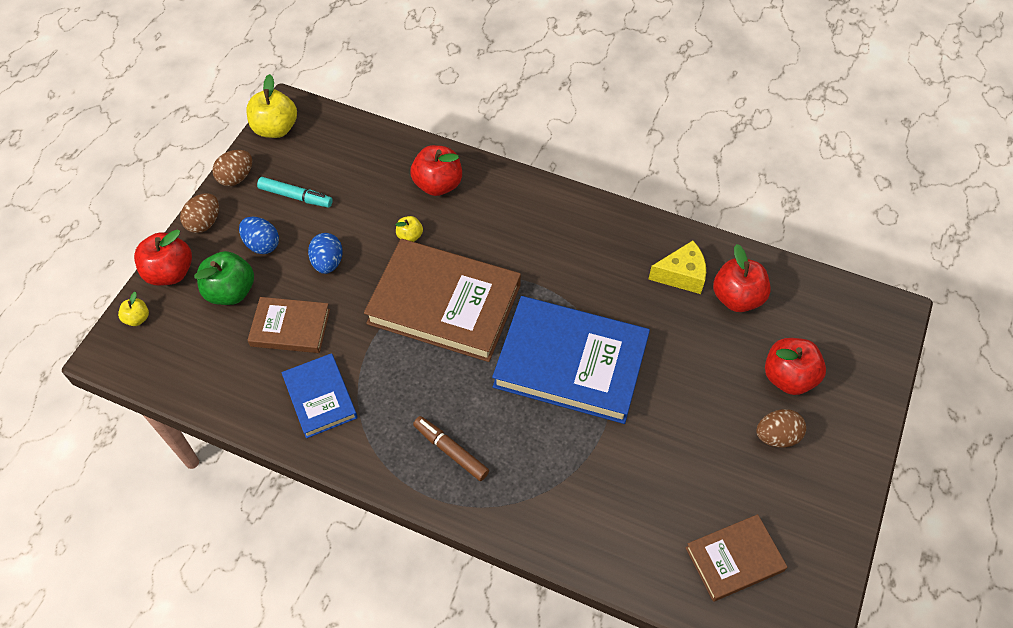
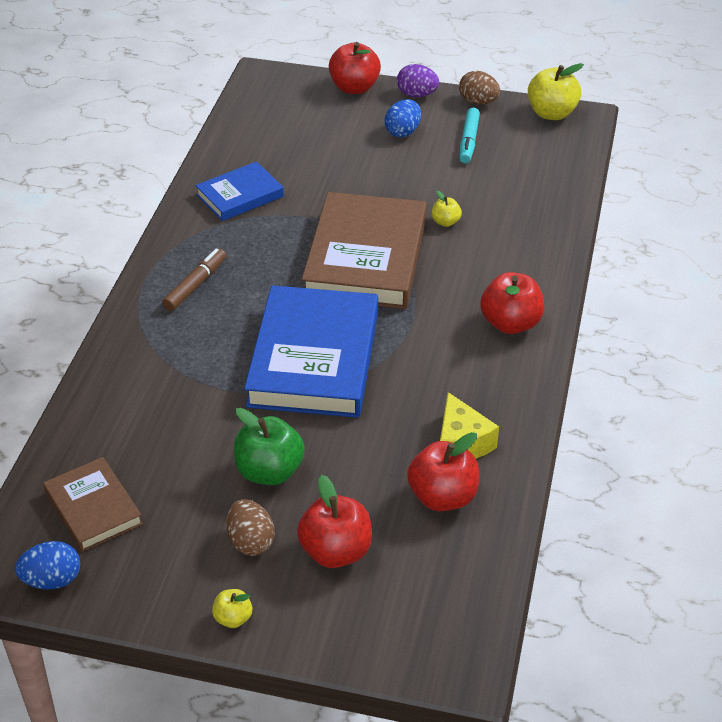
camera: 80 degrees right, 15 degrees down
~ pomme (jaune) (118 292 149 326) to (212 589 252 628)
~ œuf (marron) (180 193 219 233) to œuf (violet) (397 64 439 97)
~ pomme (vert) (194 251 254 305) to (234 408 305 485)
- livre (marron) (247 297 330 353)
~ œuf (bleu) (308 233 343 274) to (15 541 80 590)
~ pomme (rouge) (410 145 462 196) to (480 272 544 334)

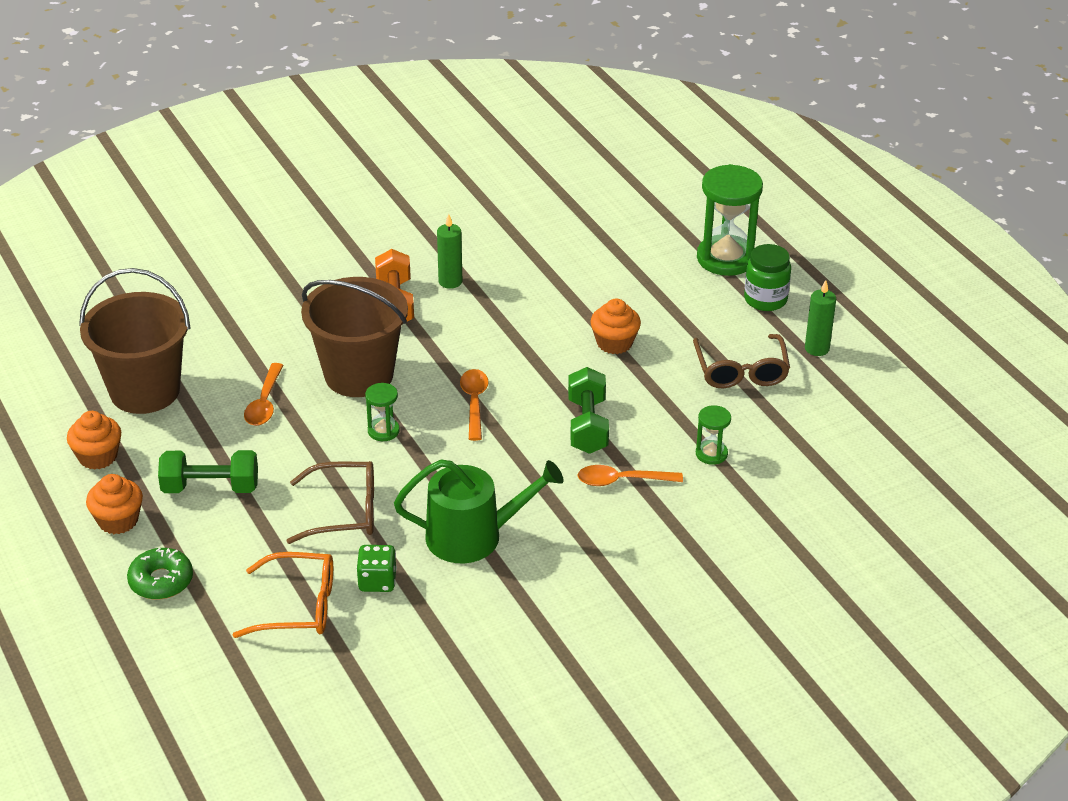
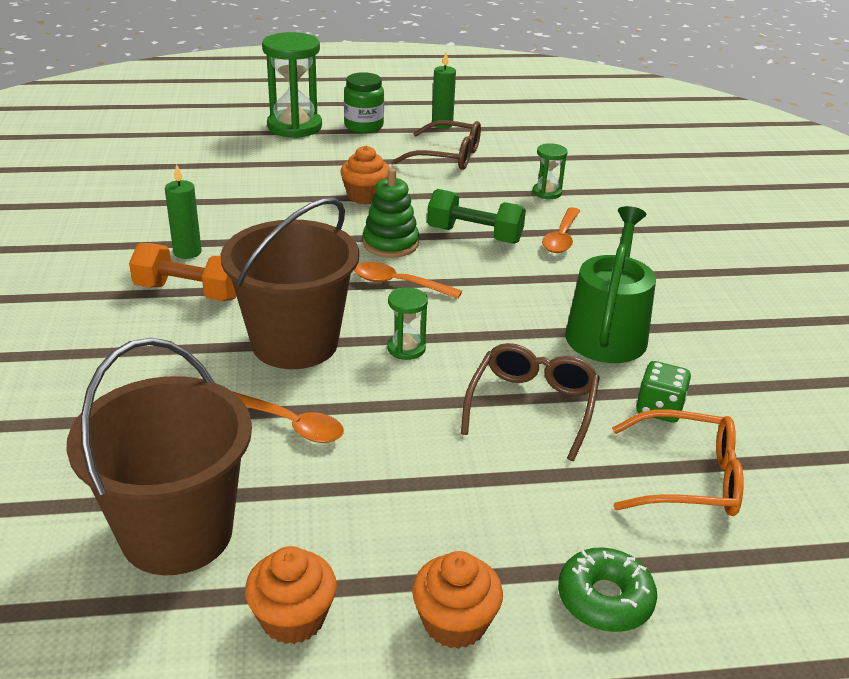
camera: 70 degrees left, 5 degrees down
- haltère (vert) (158 450 258 493)
~ lunettes (orange) (233 552 333 638) = (612 409 744 516) 75 degrees clockwise
+ jouet à empiler (vert) (363 168 419 258)

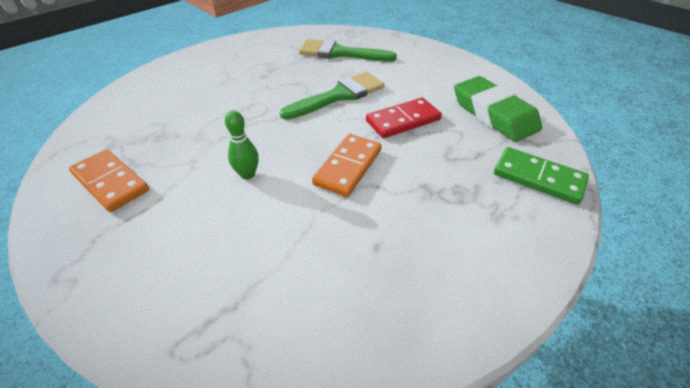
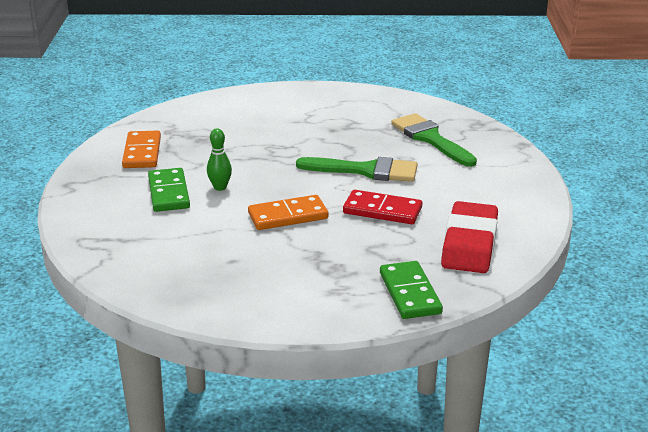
camera: 45 degrees right, 15 degrees down
~ gomme (vert) (454 76 542 142) to gomme (rouge) (441 201 498 273)
+ domino (vert) (148 168 190 212)

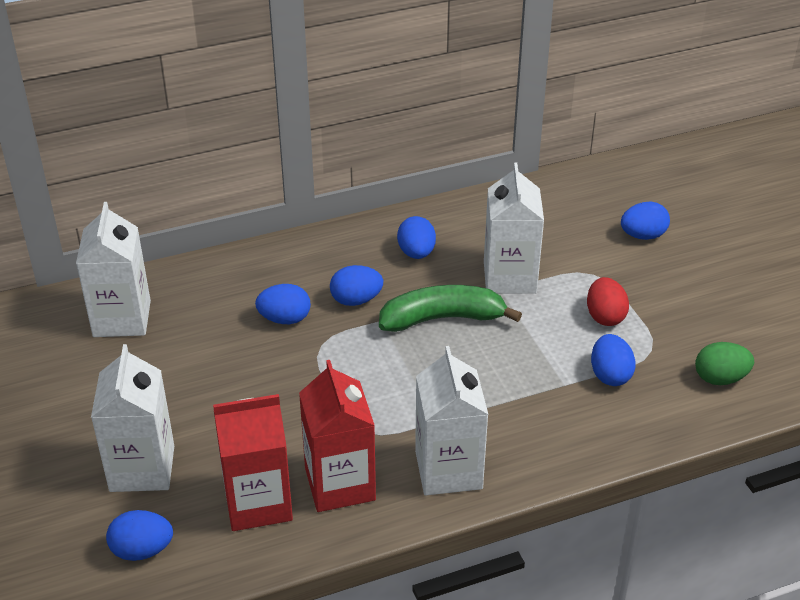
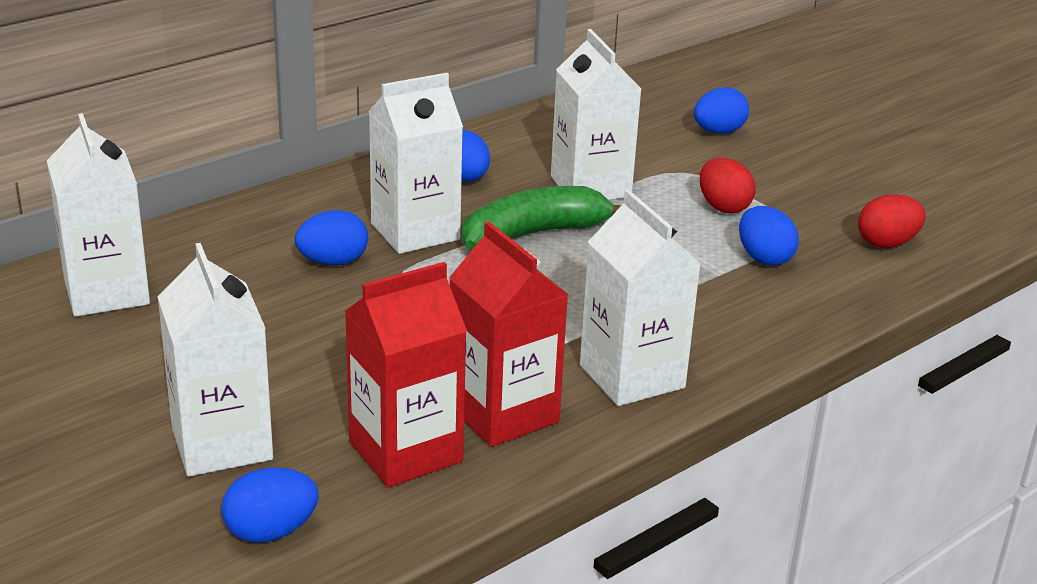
camera: 20 degrees left, 10 degrees down
~ œuf (bleu) (330 265 383 306) to brique de lait (blanc) (369 73 463 254)
~ œuf (vert) (695 342 754 385) to œuf (rouge) (858 194 925 248)

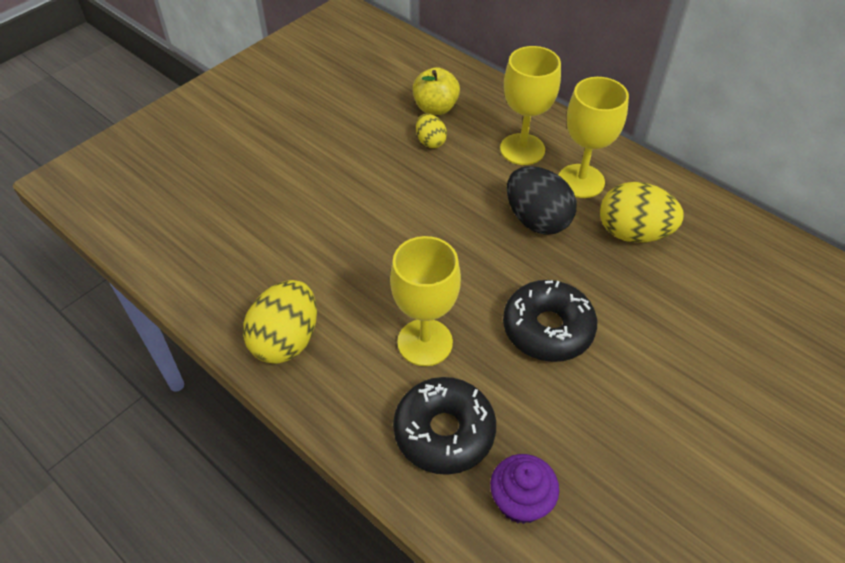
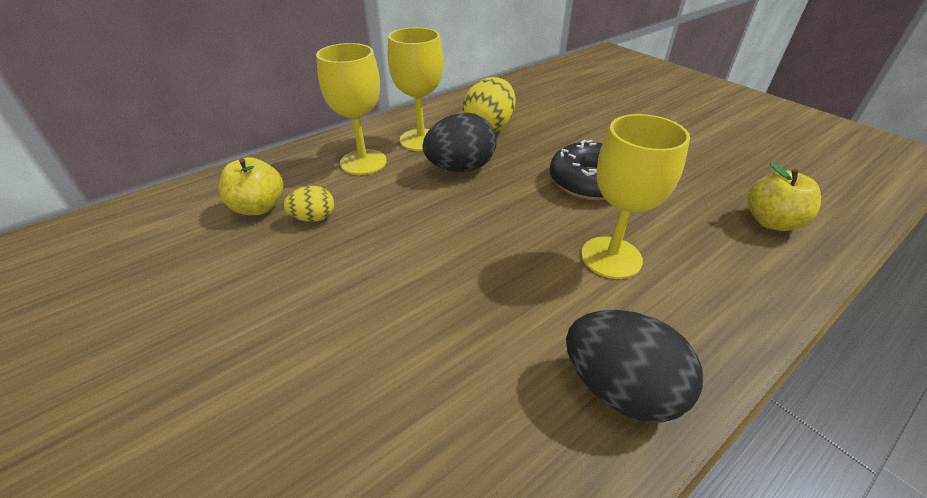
camera: 80 degrees left, 10 degrees down
~ œuf (jaune) (243 280 317 364) to œuf (noir) (566 310 703 423)
- beignet (noir) (393 377 496 475)
~ muffin (violet) (490 454 559 524) to pomme (jaune) (748 162 821 231)

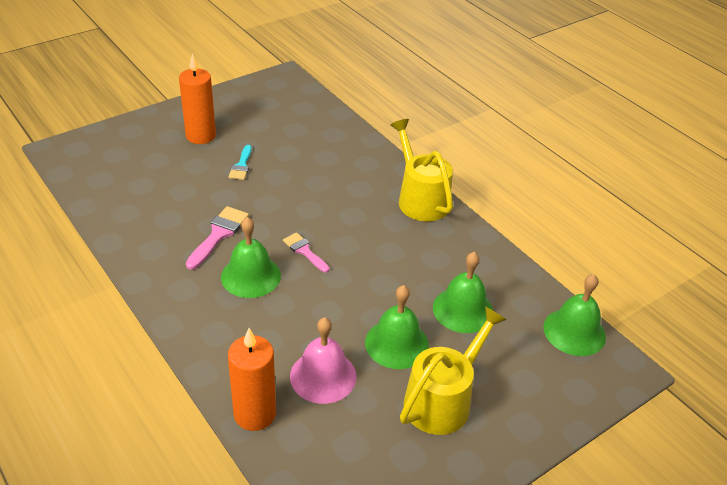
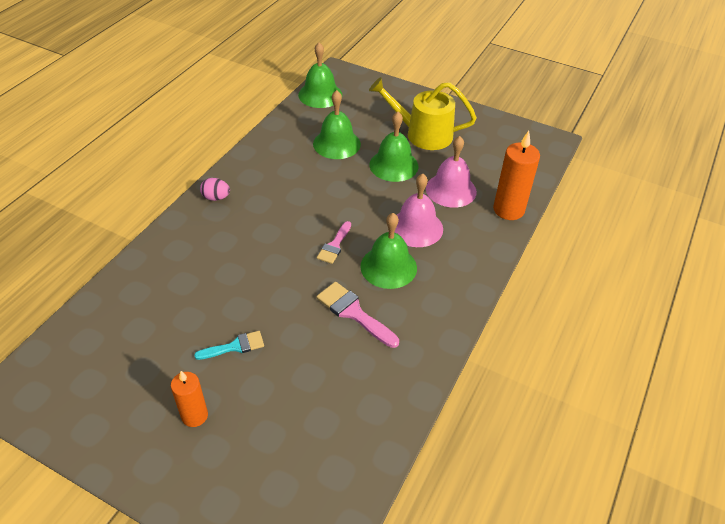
camera: 115 degrees left, 5 degrees up
~ bougie (orange) (179 54 216 144) = (171 371 208 427) x0.64
~ pinceau (rose) (186 206 249 270) = (316 282 399 348) 45 degrees clockwise
~ arrosoir (jaune) (390 119 453 221) to œuf (rose) (200 178 230 201)
+ cloche (rose) (395 173 443 247)

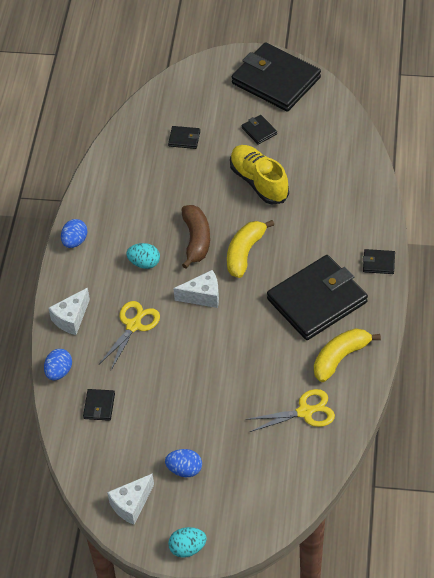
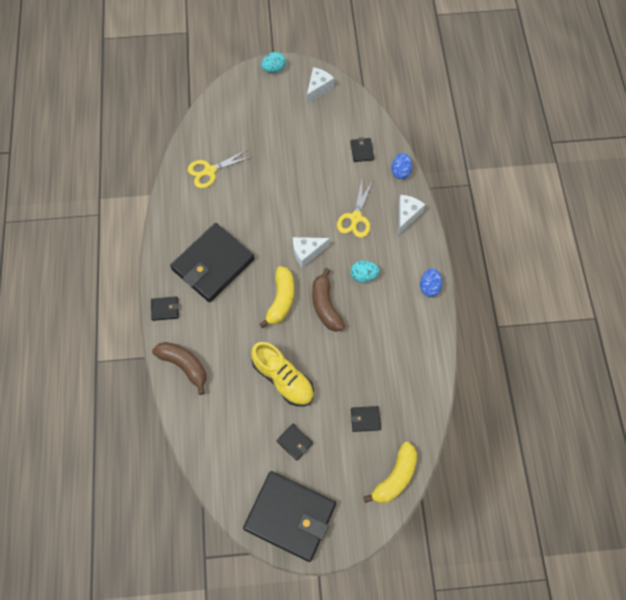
camera: 165 degrees right, 15 degrees up
- œuf (bleu) (165 449 202 477)
~ banane (jaune) (314 328 381 382) to (363 442 417 503)
+ banane (marron) (152 342 207 395)

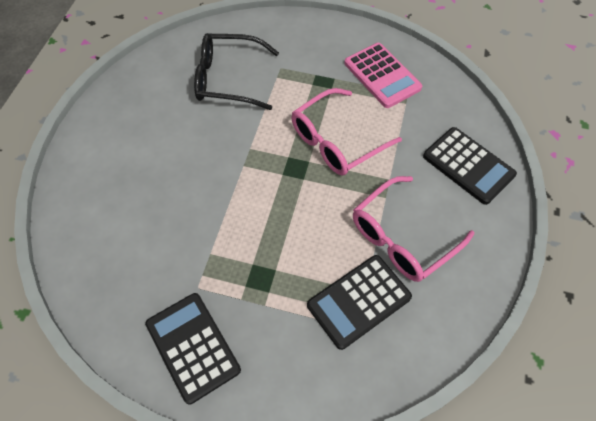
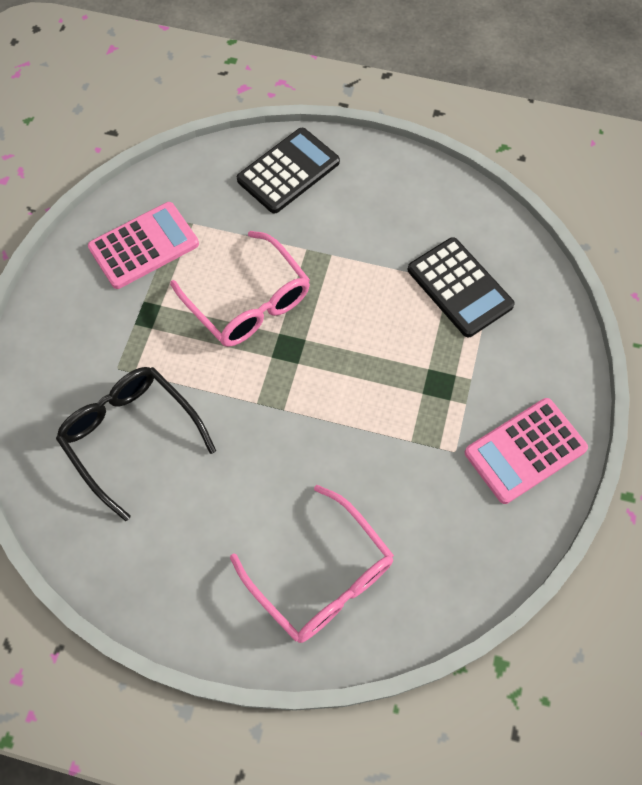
camera: 90 degrees left, 5 degrees up
~ calculatrice (noir) (145 293 241 404) to calculatrice (rose) (465 398 588 504)
~ lunettes (noir) (194 33 279 110) = (56 367 216 521) 135 degrees clockwise
~ lunettes (rose) (353 176 474 282) to (230 485 394 643)

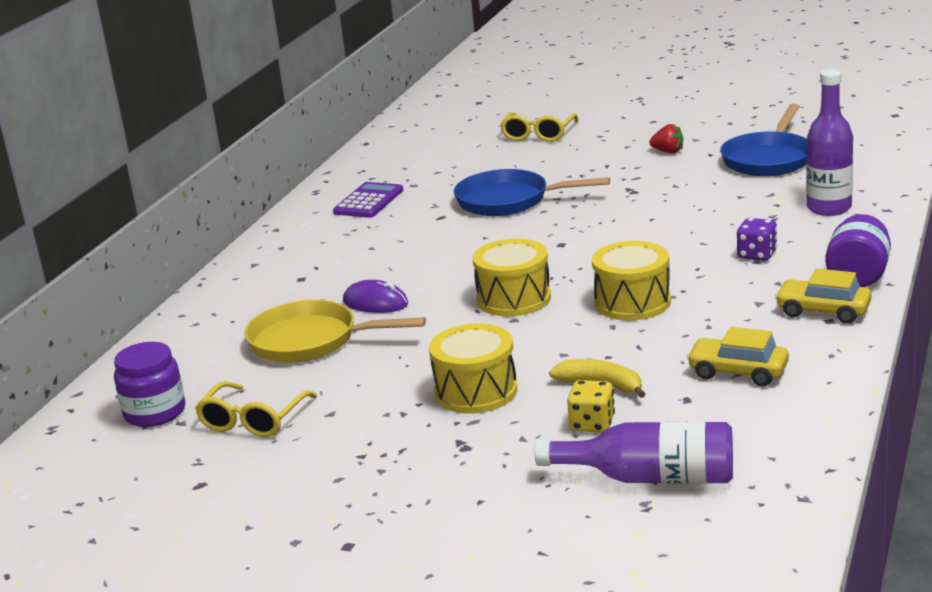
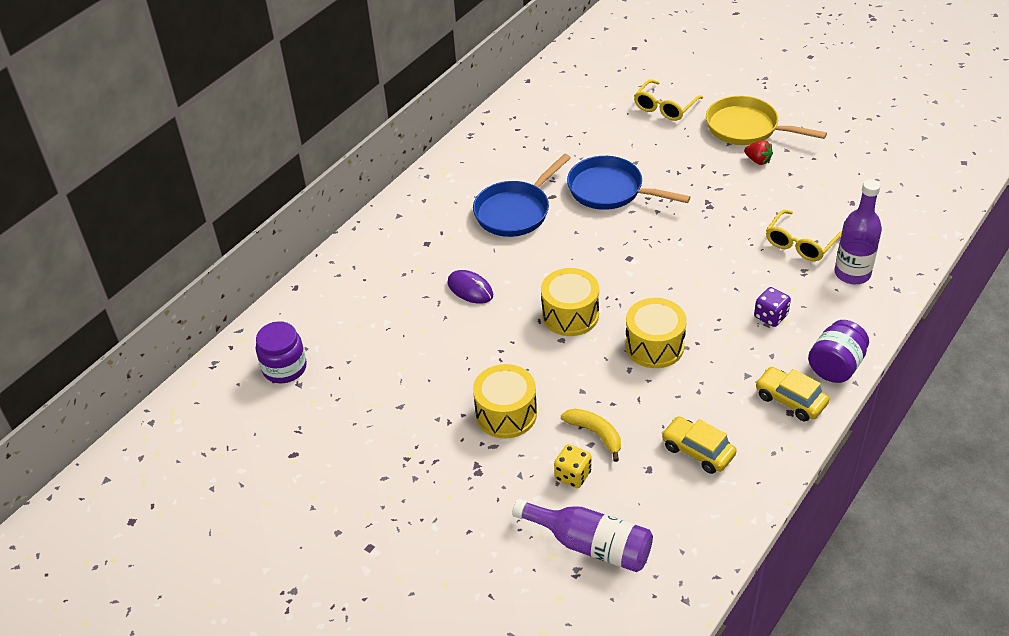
camera: 15 degrees right, 20 degrees up
~ lunettes (jaune) (195 381 317 437) to (766 210 842 261)
~ poêle (jaune) (244 300 426 363) to (706 96 827 145)
- calculatrice (violet) (333 182 403 218)
~ poêle (bleu) (720 104 807 176) to (473 154 571 237)

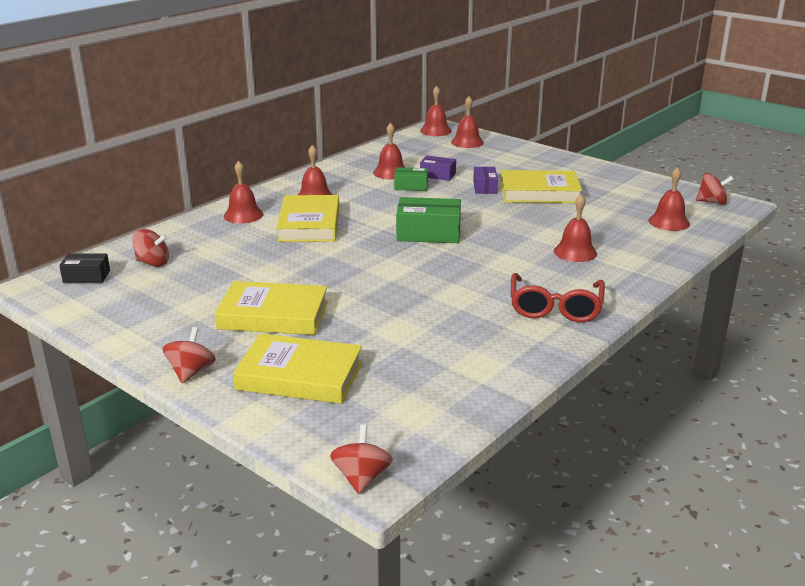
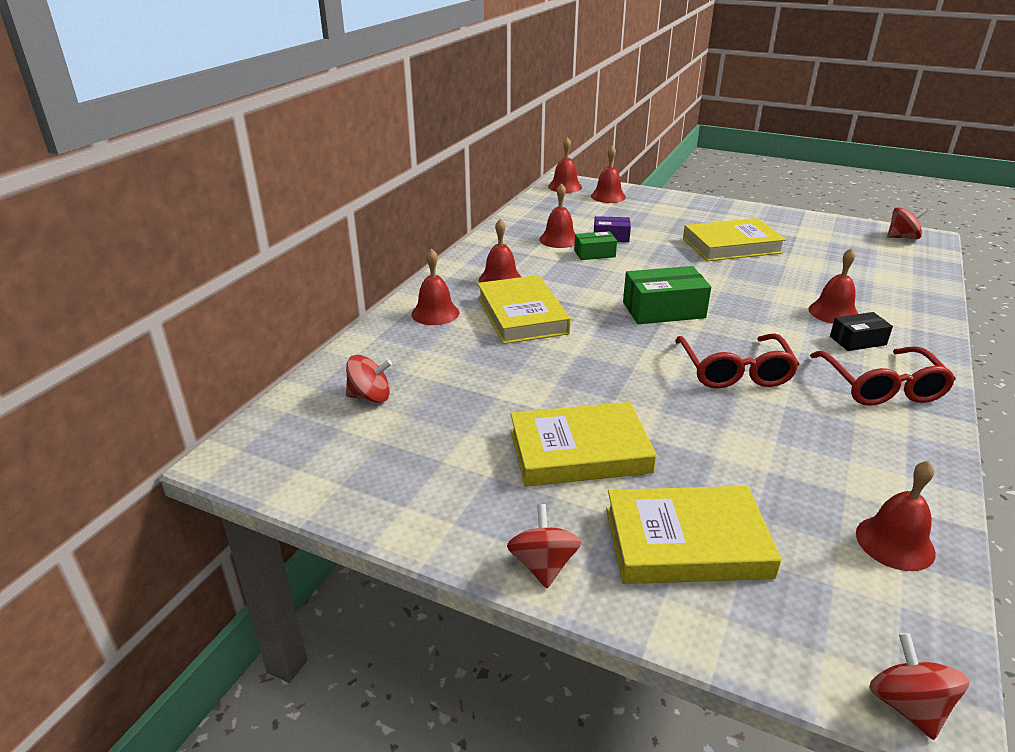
camera: 15 degrees left, 5 degrees up
~ boîte (noir) (59 253 110 283) to (830 312 893 351)
- boîte (violet) (473 167 498 194)
~ cloche (rouge) (648 167 690 231) to (856 460 936 571)
+ lunettes (rouge) (675 334 799 388)

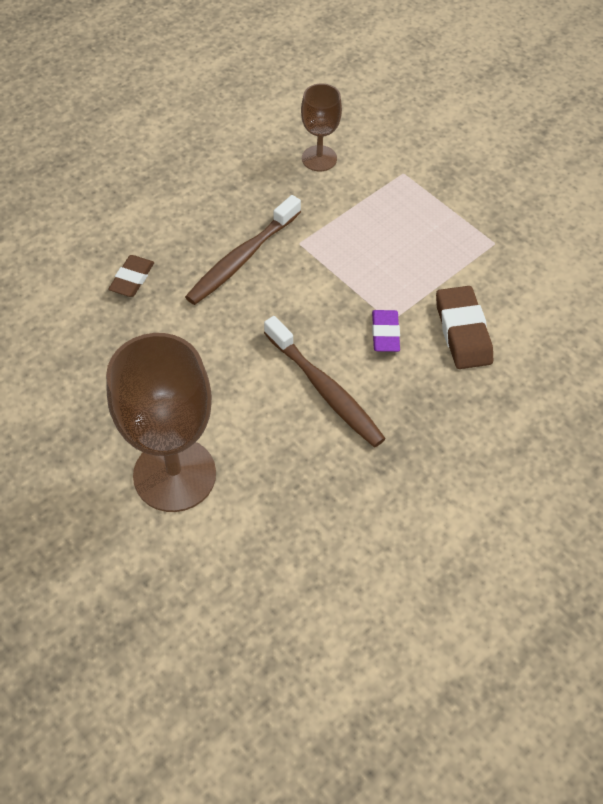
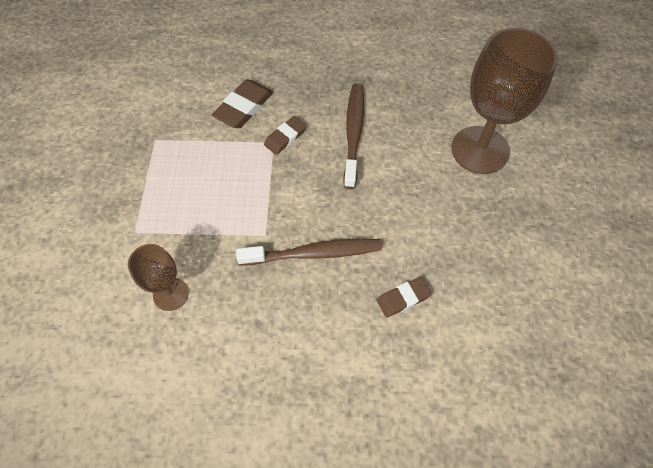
camera: 135 degrees left, 5 degrees up
~ gomme (violet) (372 310 400 352) to gomme (marron) (264 116 306 155)

